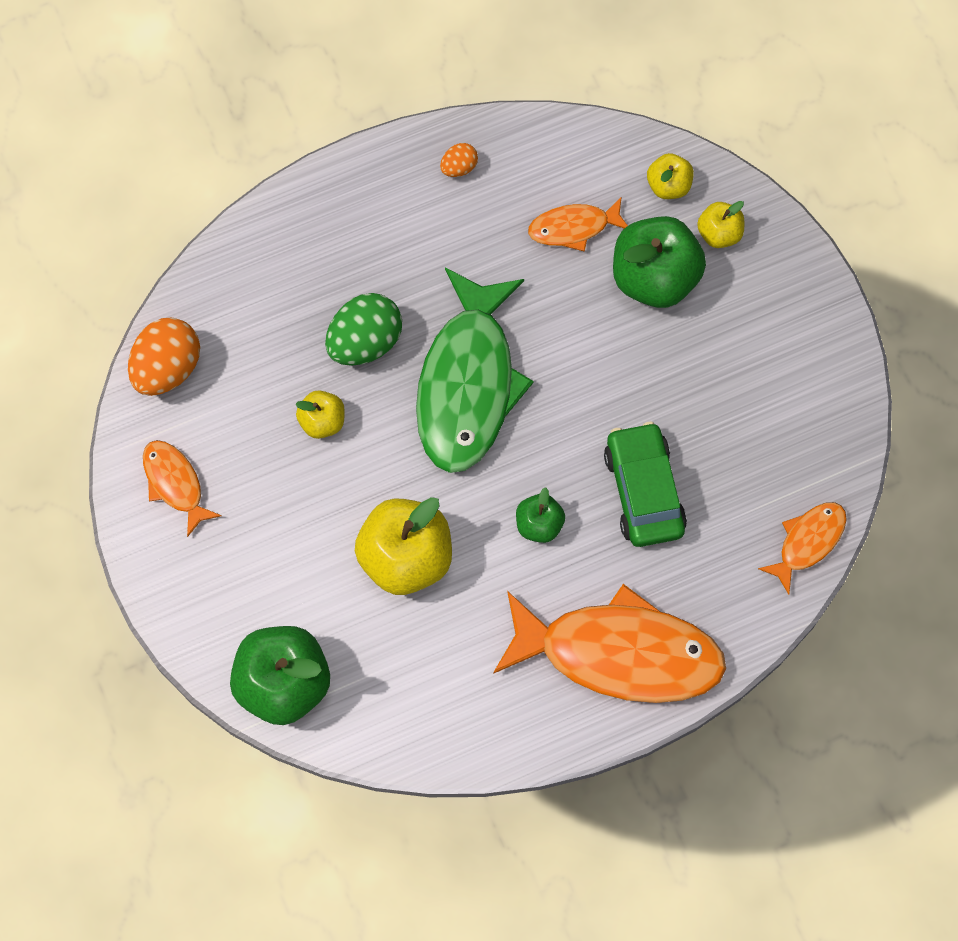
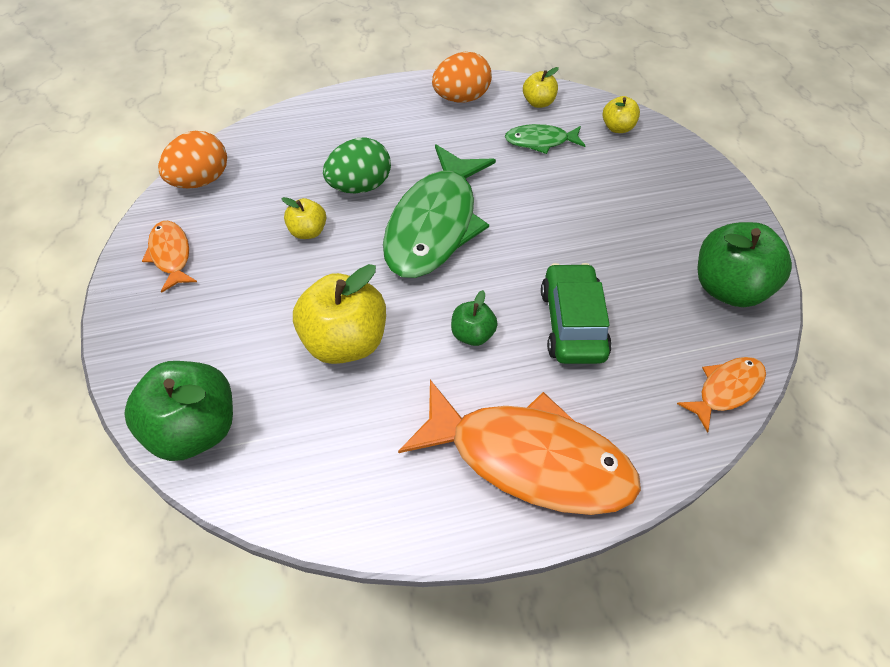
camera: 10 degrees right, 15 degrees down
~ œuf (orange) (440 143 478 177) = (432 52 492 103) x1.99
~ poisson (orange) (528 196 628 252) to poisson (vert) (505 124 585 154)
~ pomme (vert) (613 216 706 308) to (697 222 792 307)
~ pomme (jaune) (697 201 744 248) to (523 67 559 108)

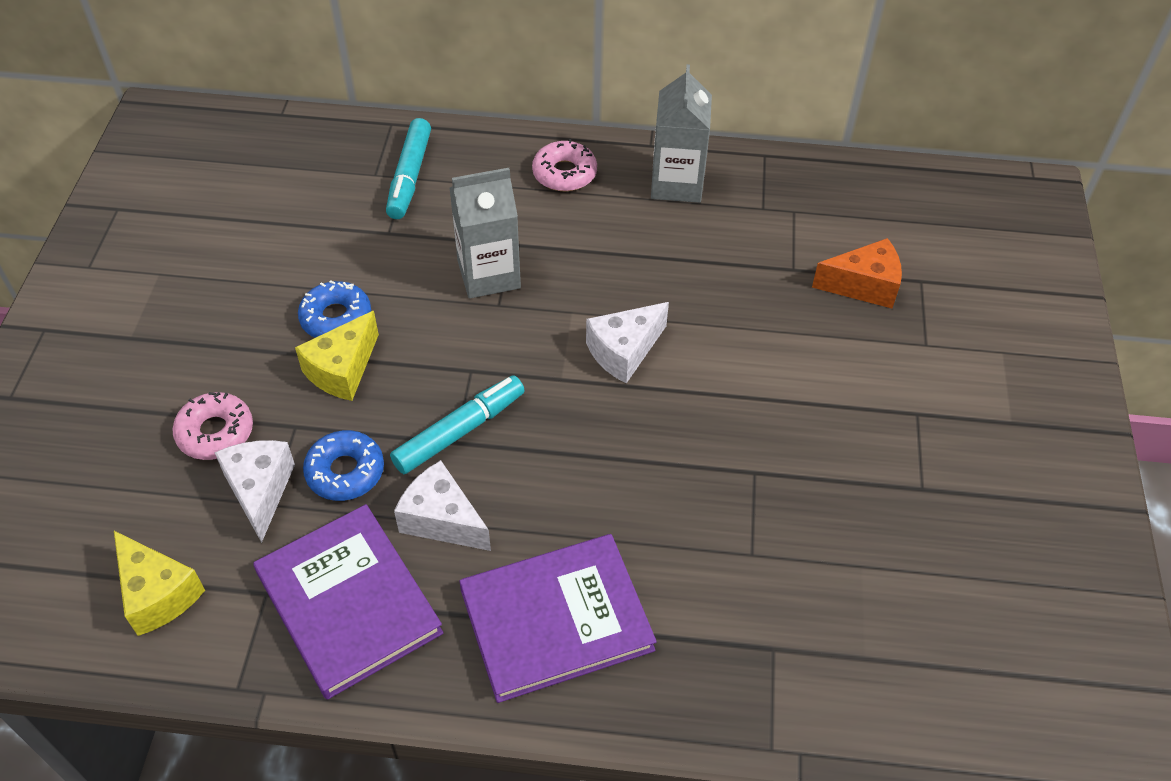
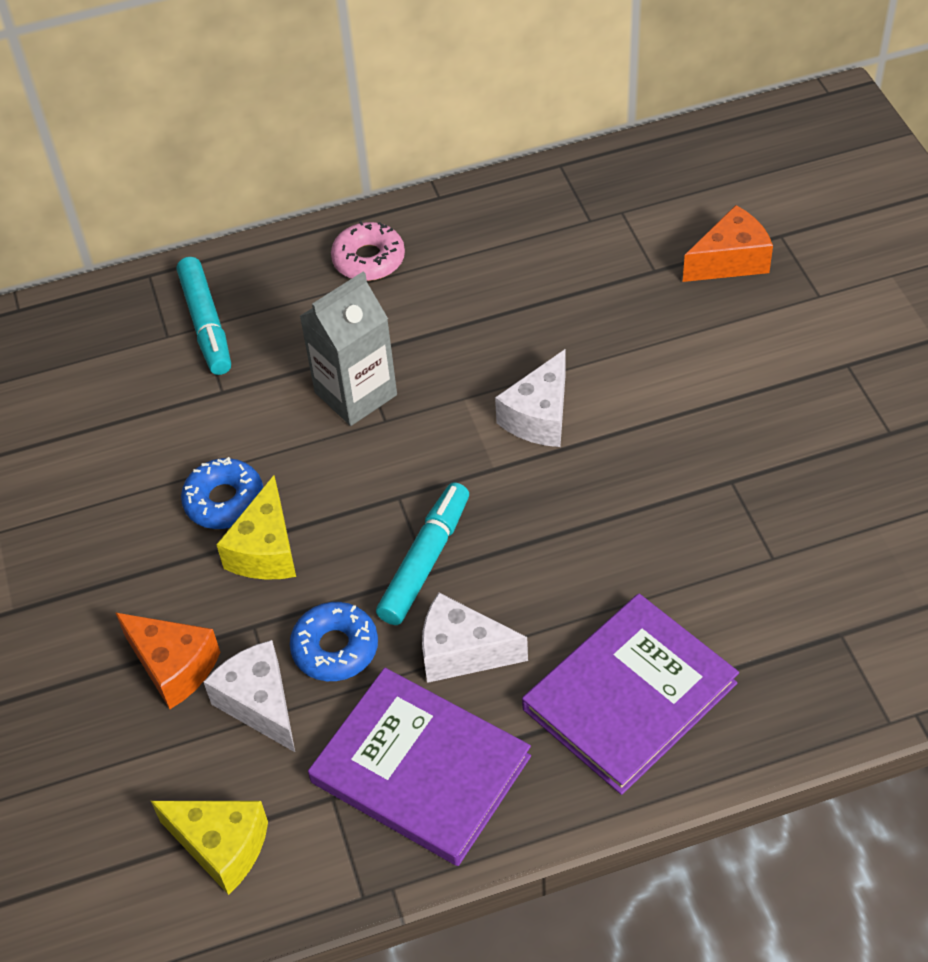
camera: 20 degrees left, 0 degrees up
~ beignet (rose) (172 392 253 460) to fromage (orange) (115 612 220 709)
- brique de lait (gris) (651 64 712 203)

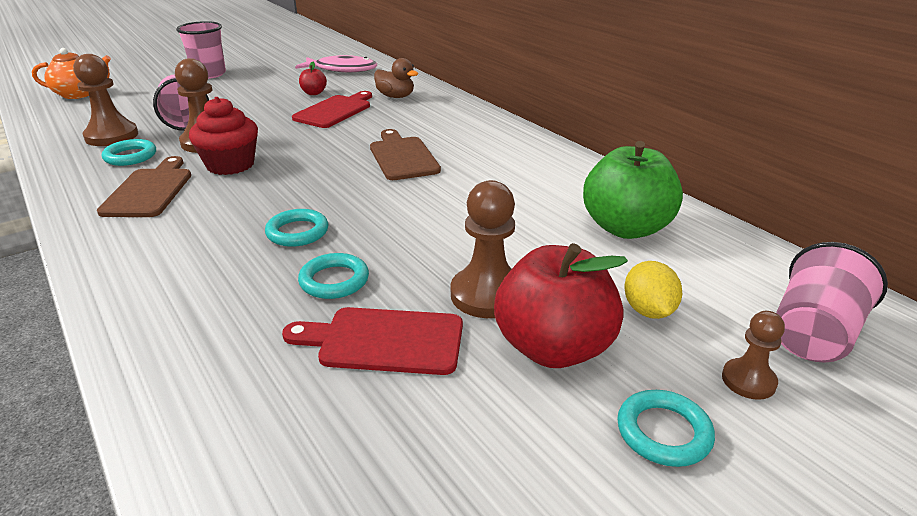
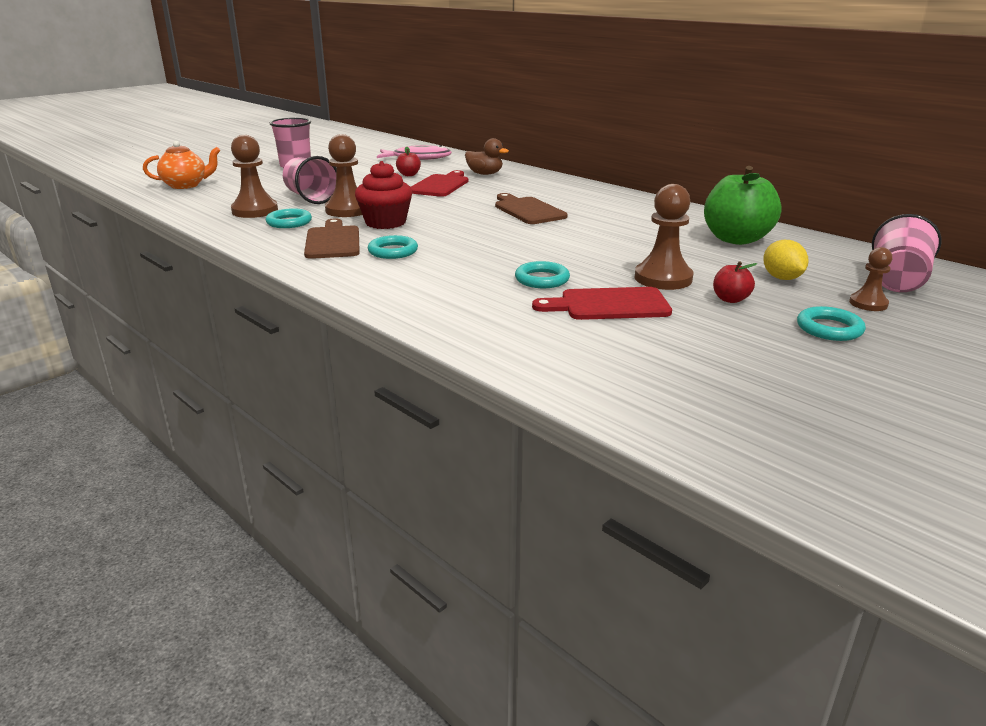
camera: 10 degrees left, 5 degrees down
~ anneau (turquoise) (265 209 328 247) to (368 235 418 259)
~ pomme (rouge) (494 243 628 368) = (713 261 757 303) x0.45

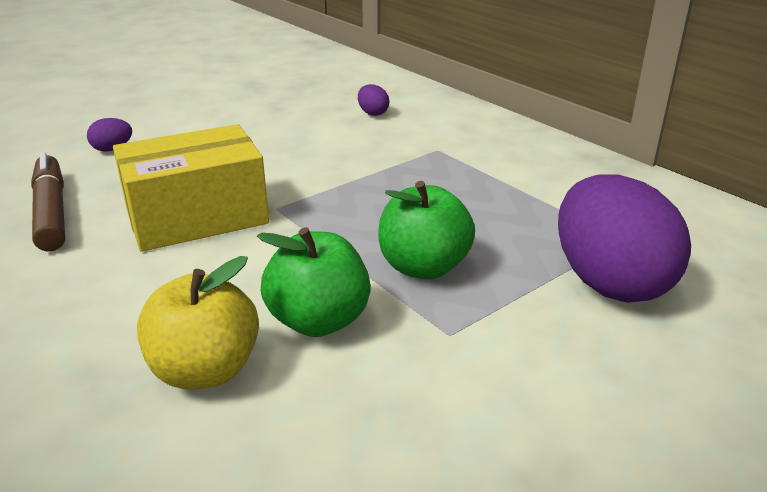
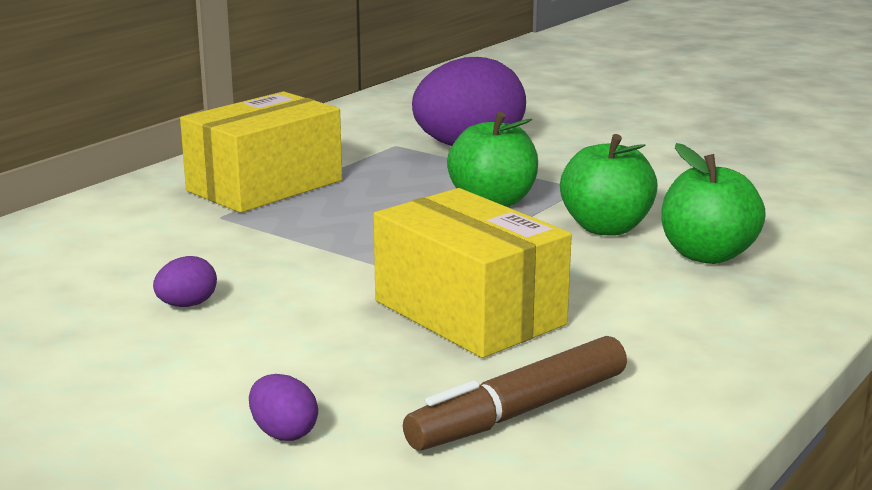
camera: 105 degrees left, 10 degrees down
~ pomme (jaune) (137 256 259 389) to pomme (vert) (661 143 766 264)
~ œuf (violet) (358 84 389 116) to (153 256 217 307)
+ boîte (jaune) (180 91 342 213)

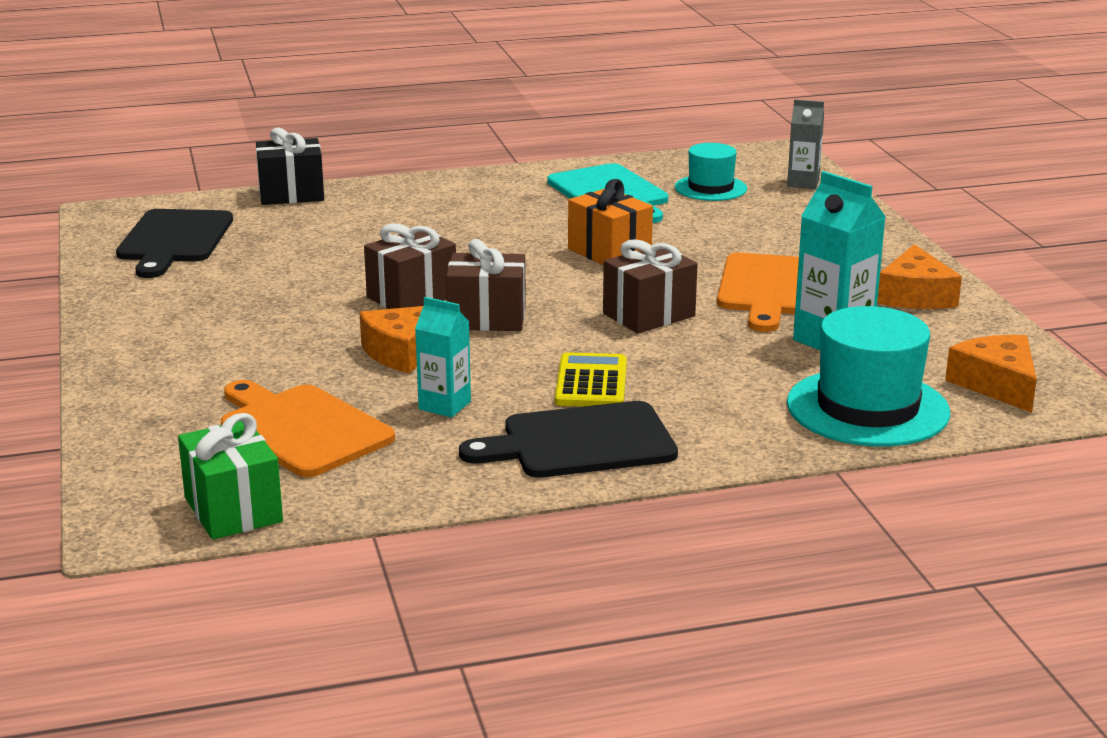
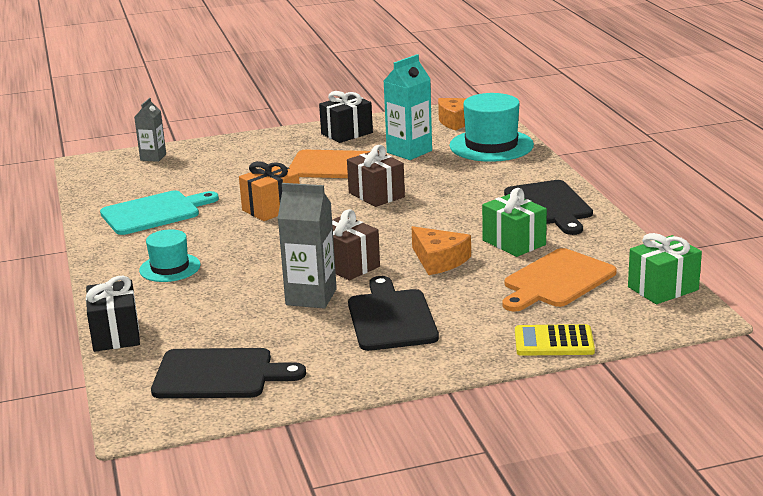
camera: 90 degrees left, 0 degrees up
~ brique de lait (turquoise) (415 297 471 418) to cadeau (vert) (482 188 547 257)
- cadeau (marron) (446 239 526 331)
~ calculatrice (jaune) (555 352 627 406) to (515 324 595 356)
~ chapeau (turquoise) (675 143 747 201) to (139 229 201 282)
~ fromage (orange) (877 244 962 309) to cadeau (noir) (319 91 373 143)
+ brique de lait (gris) (278 183 337 309)
+ planche à découper (noir) (348 276 439 351)

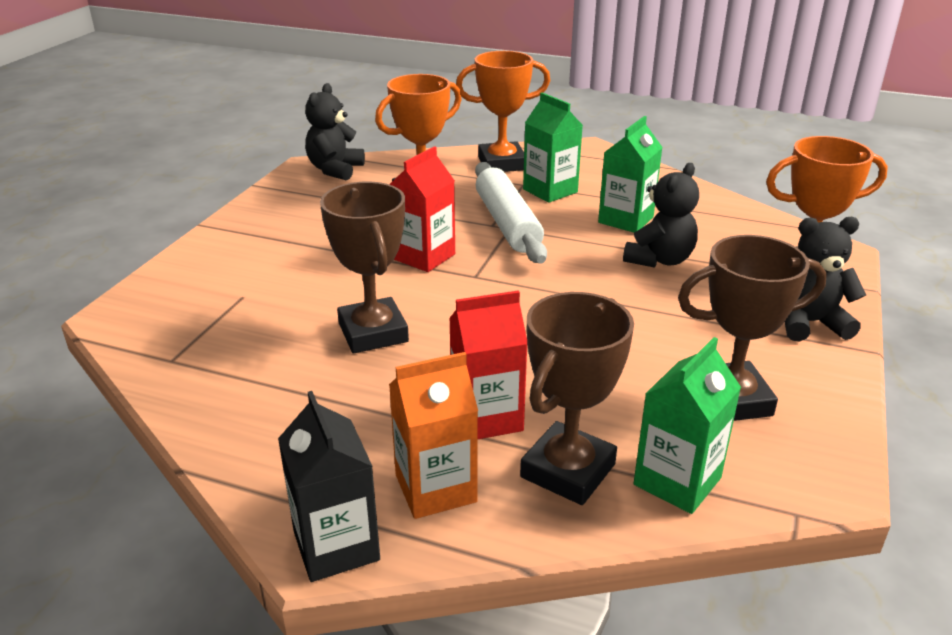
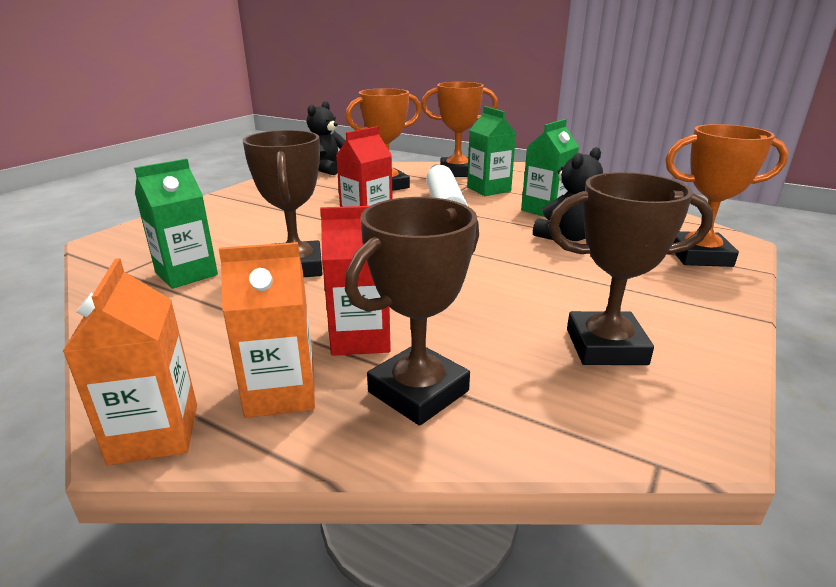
camera: 10 degrees right, 5 degrees down
~ brique de lait (noir) (278 391 380 582) to brique de lait (orange) (62 258 197 465)
~ brique de lait (vert) (634 337 741 514) to (134 159 218 289)
- ours en peluche (noir) (785 217 866 341)

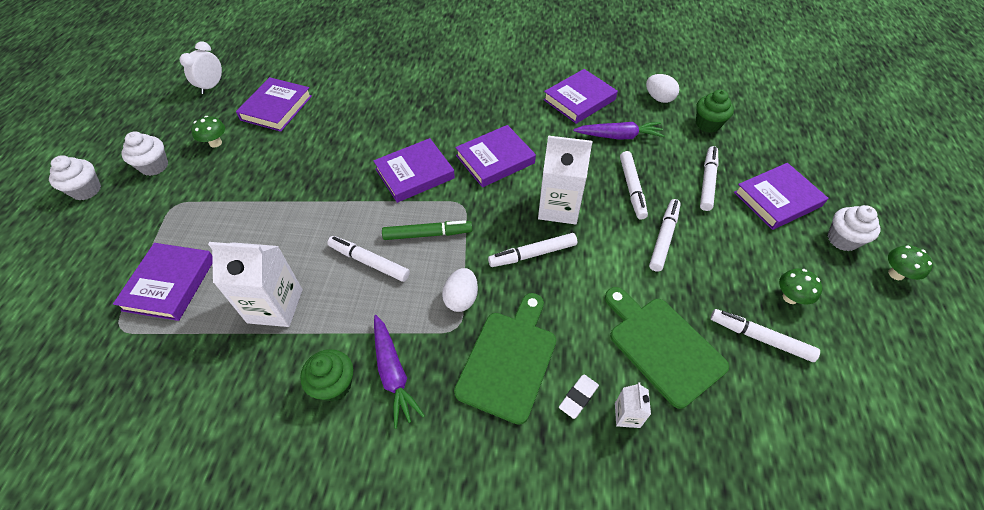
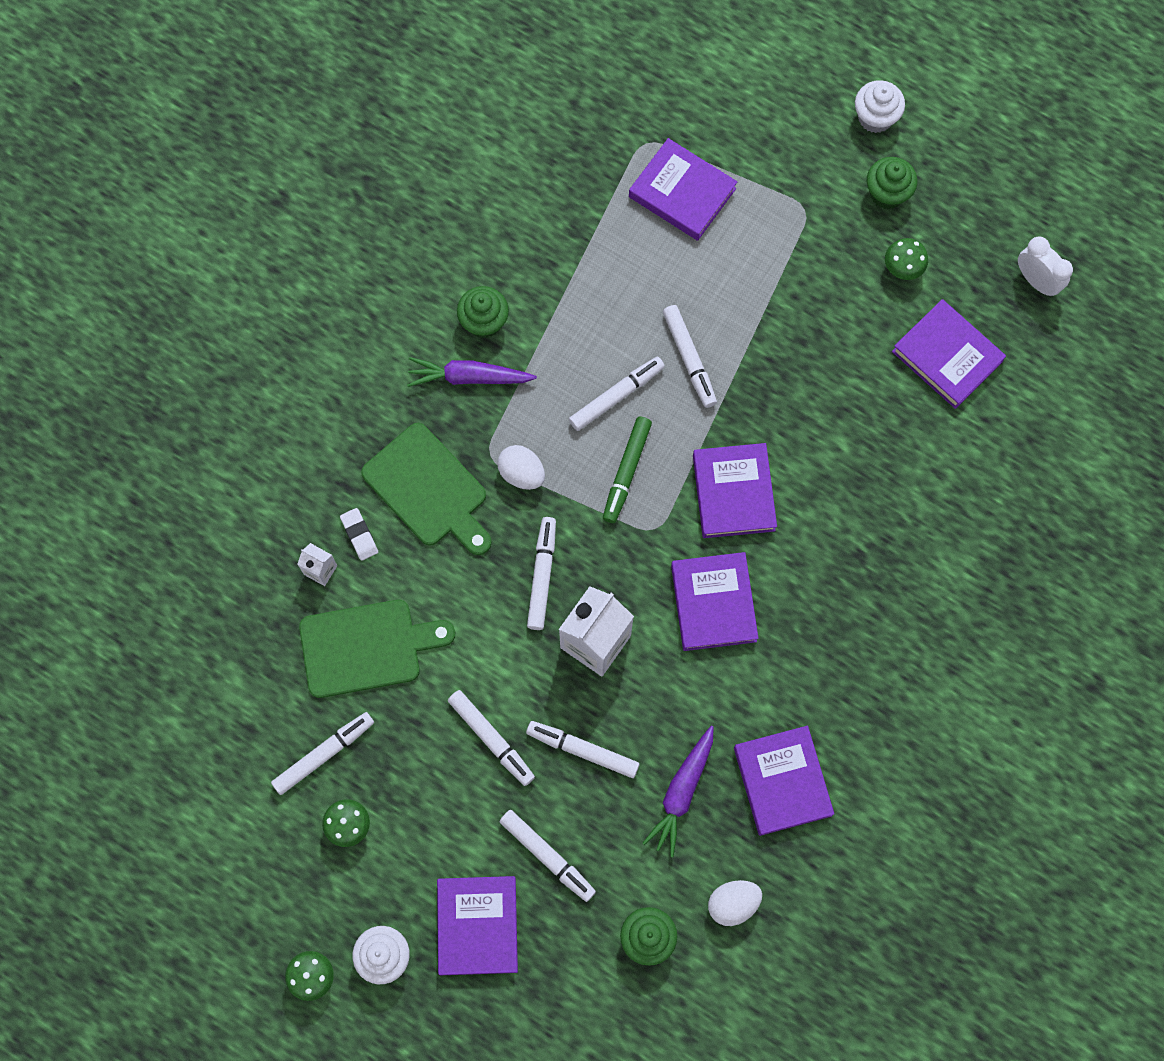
camera: 115 degrees right, 20 degrees up
~ muffin (blanc) (121 132 168 176) to muffin (vert) (867 157 917 209)
- brique de lait (blanc) (208 242 303 327)
+ feutre (blanc) (663 305 717 408)

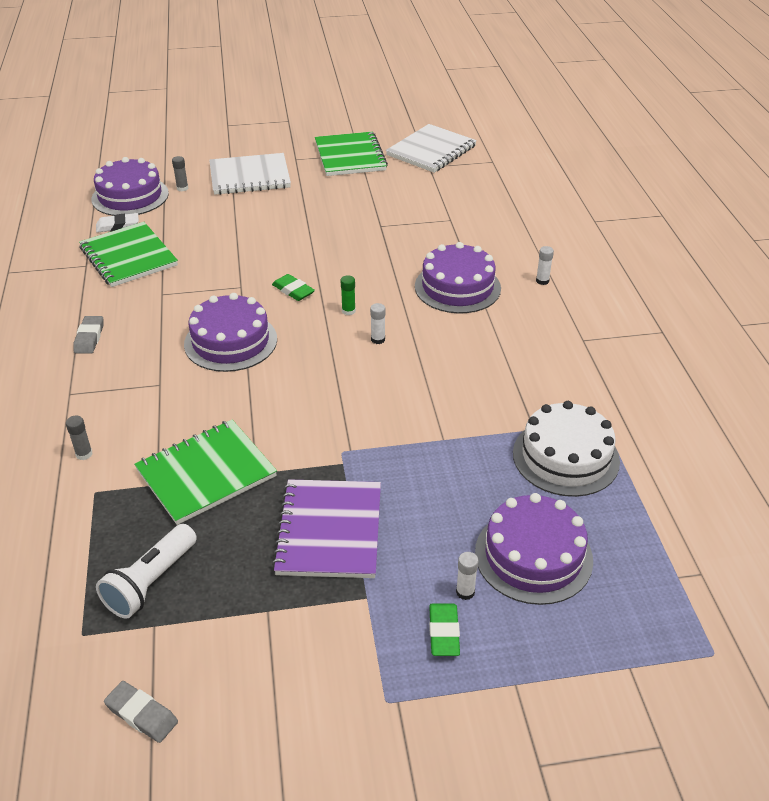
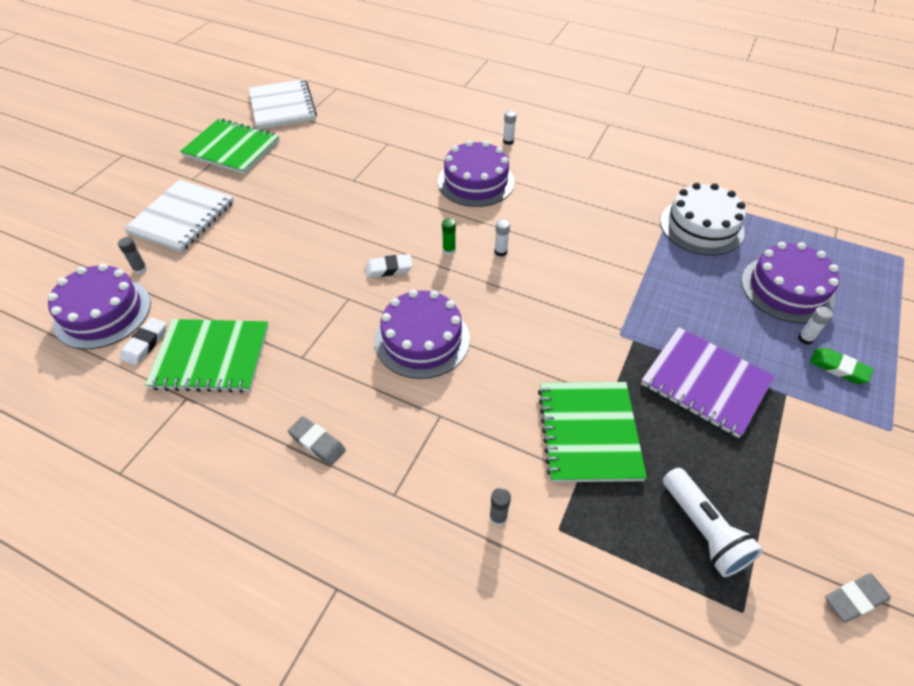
camera: 55 degrees left, 10 degrees up
~ gomme (vert) (272 274 315 301) to gomme (blanc) (365 254 413 278)

